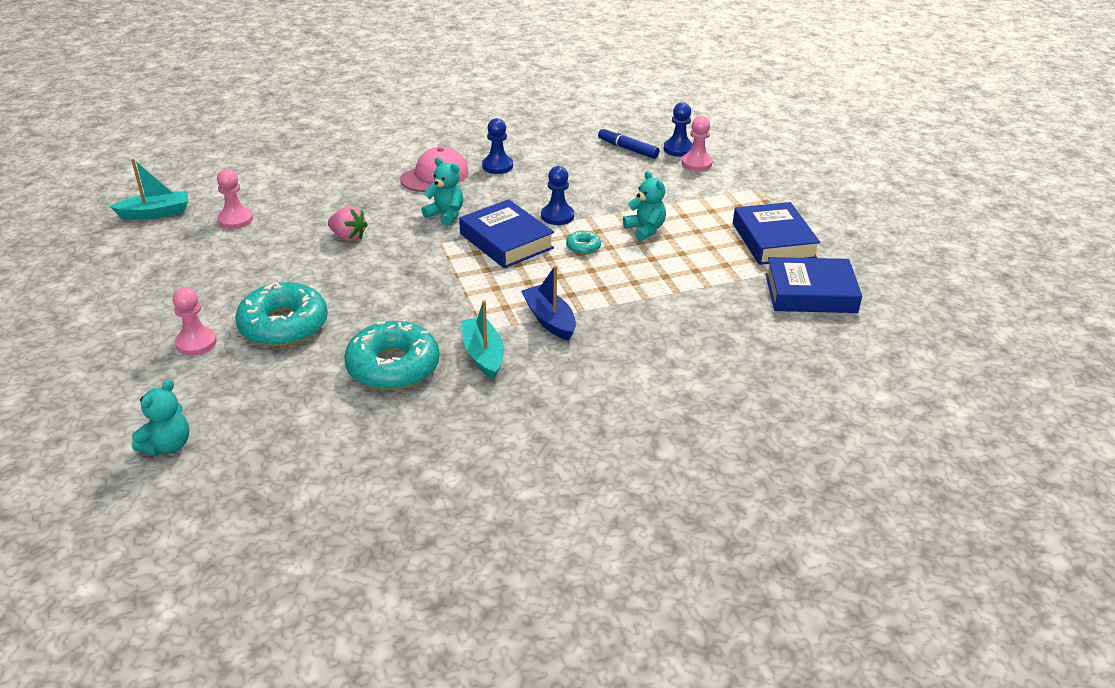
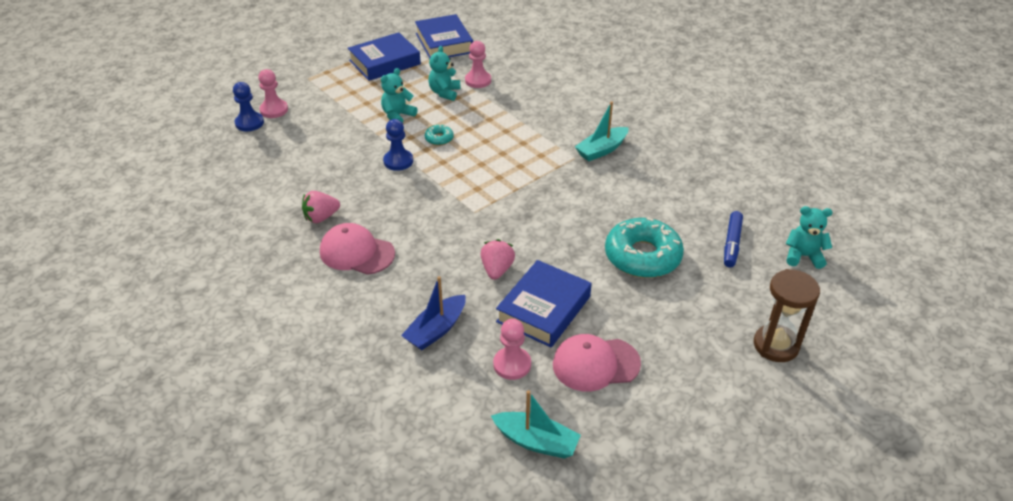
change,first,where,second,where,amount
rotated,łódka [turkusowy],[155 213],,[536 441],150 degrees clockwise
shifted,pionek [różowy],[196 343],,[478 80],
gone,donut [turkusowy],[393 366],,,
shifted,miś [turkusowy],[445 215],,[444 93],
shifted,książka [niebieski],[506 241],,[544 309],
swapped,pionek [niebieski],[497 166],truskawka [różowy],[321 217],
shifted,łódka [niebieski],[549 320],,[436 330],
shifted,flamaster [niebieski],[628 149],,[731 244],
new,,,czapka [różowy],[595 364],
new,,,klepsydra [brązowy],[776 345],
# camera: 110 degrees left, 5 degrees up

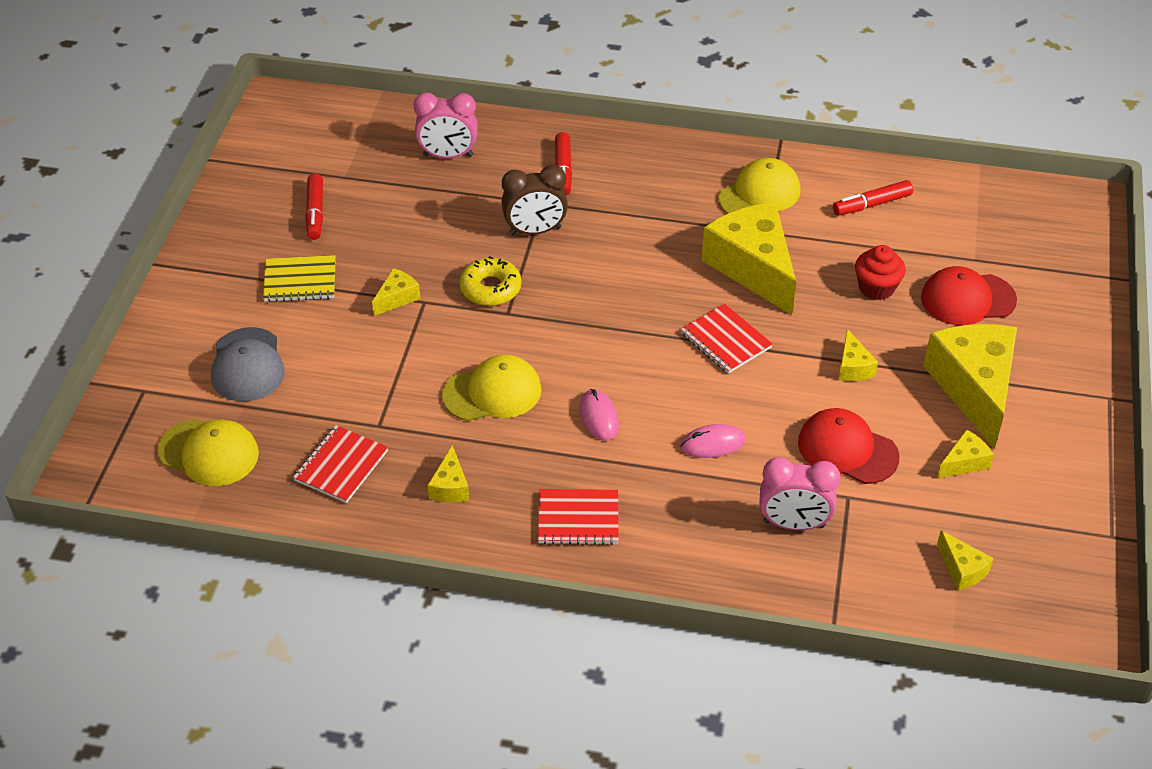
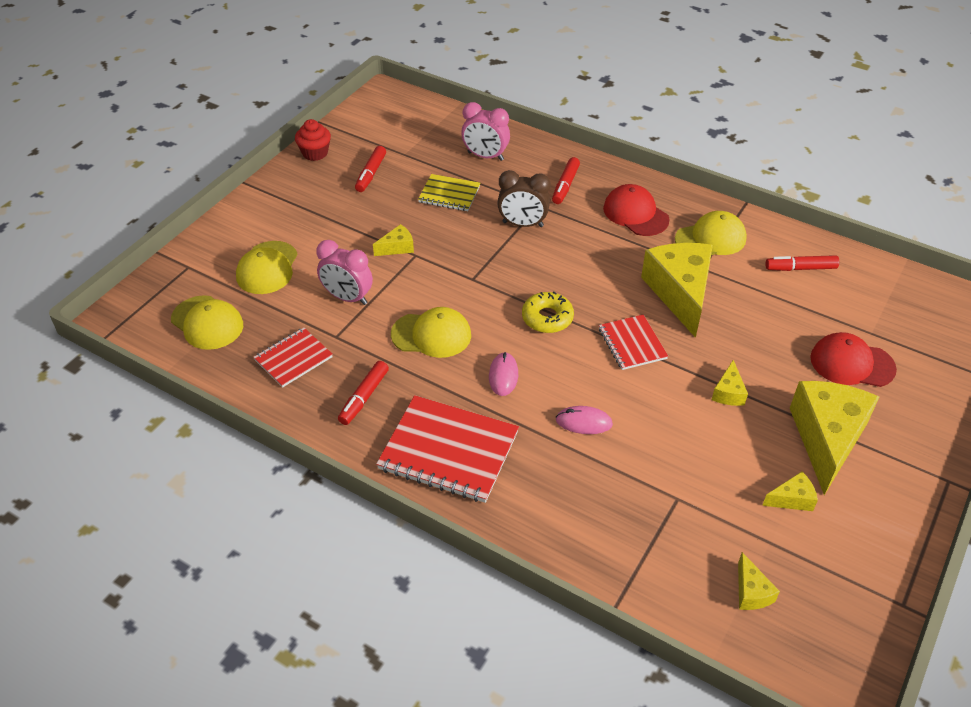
change,first,where,second,where,amount
repainted,czapka [szary],[247 365],czapka [żółty],[267 268],
shifted,zeszyt [żółty],[300 281],,[449 194],
swapped,ser [żółty],[450 487],flamaster [czerwony],[364 397],
shifted,donut [żółty],[490 288],,[547 318],
scaled,zeszyt [czerwony],[578 519],,[448 451],x1.74
shifted,budzik [różowy],[794 524],,[347 298],
shifted,czapka [czerwony],[847 449],,[635 214],
shifted,muffinka [czerwony],[876 288],,[315 153],
# camera: 20 degrees right, 0 degrees up

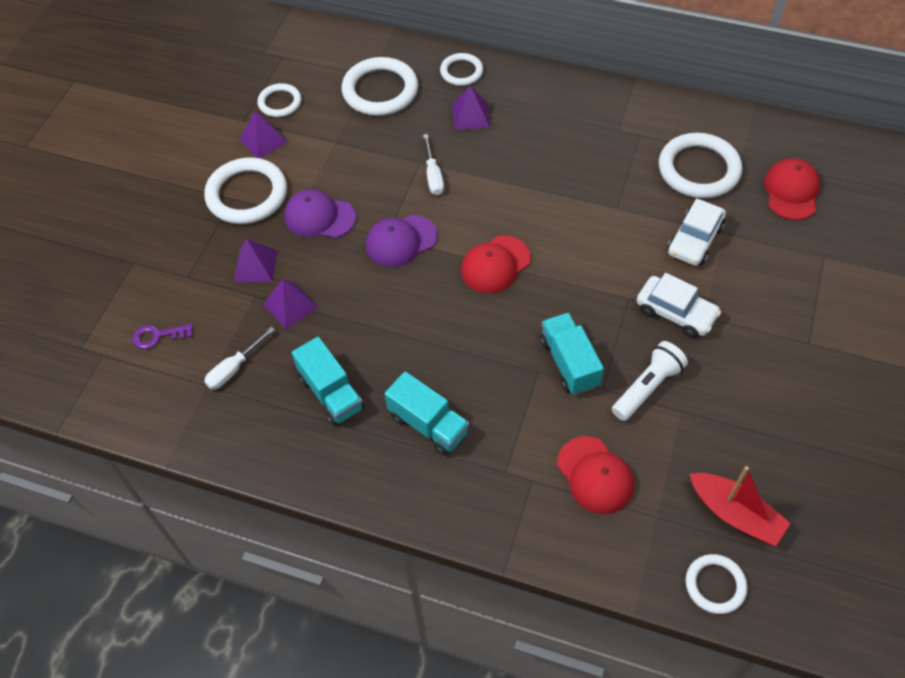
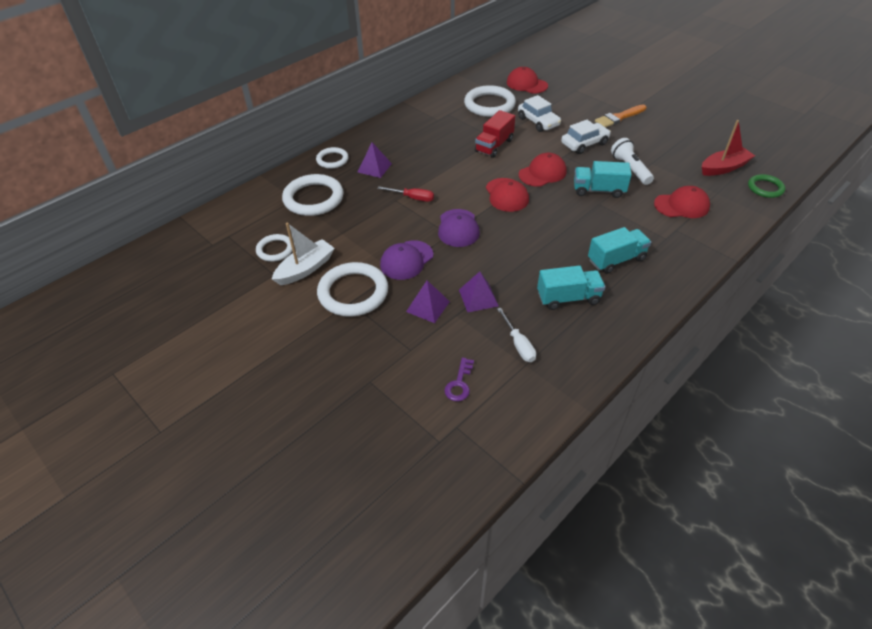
change,first,where,second,where,amount
swapped,piramida [fioletowy],[263 140],łódka [biały],[305 269],
repainted,śrubokręt [biały],[433 175],śrubokręt [czerwony],[412 198],
repainted,pierścień [biały],[715 585],pierścień [zielony],[765 188],
new,,,ciężarówka [czerwony],[494 146],
new,,,czapka [czerwony],[542 173],
new,,,pędzel [pomarańczowy],[619 117],
# camera: 65 degrees left, 10 degrees down

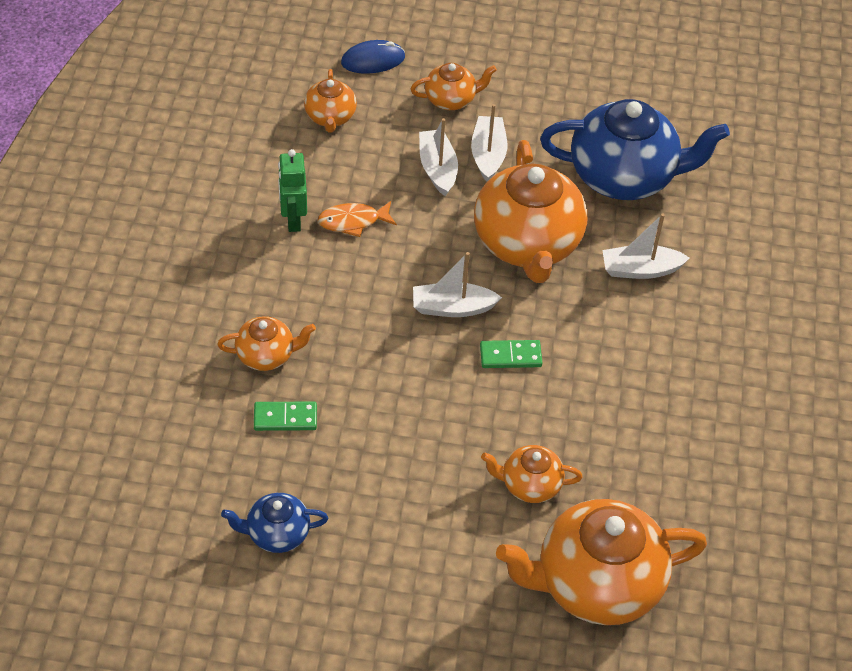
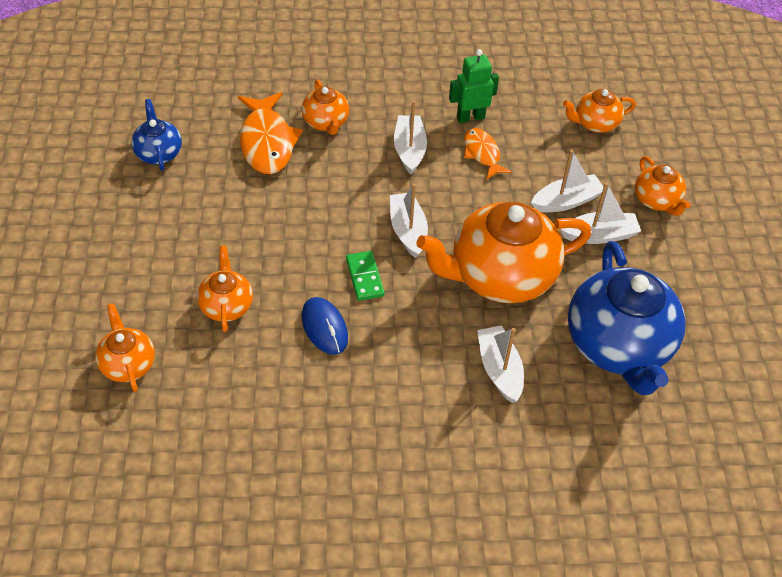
change,first,where,second,where,amount
swapped,kostka domina [zielony],[285 418],ryba [pomarańczowy],[267 142],
shifted,myszka [niebieski],[373 60],,[324 327],
scaled,imbryk [pomarańczowy],[596 584],,[128 364],x0.49
new,,,łódka [biały],[409 150],
# camera: 80 degrees right, 0 degrees up

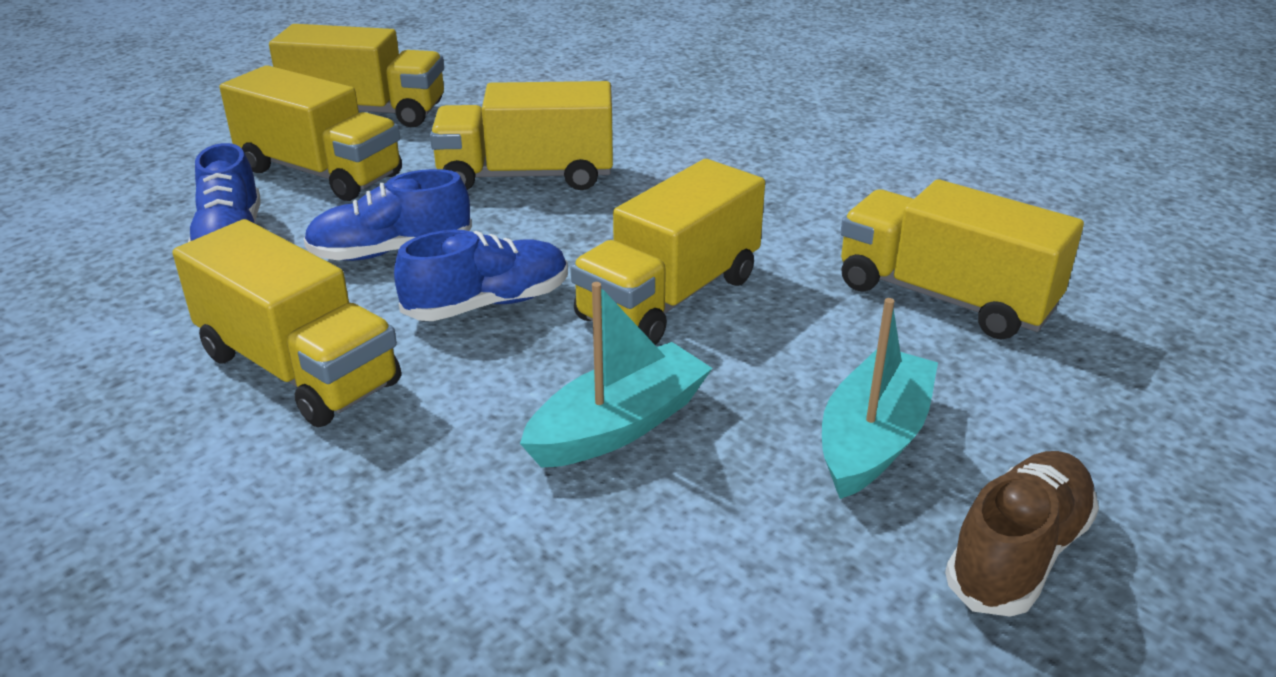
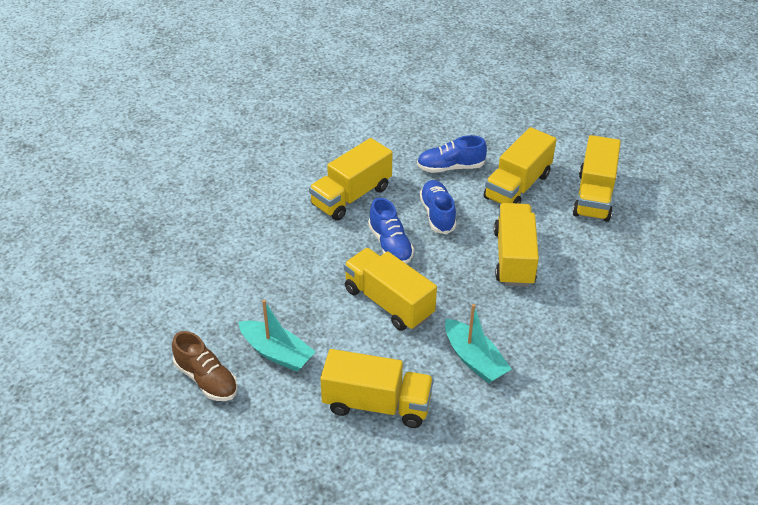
change,first,where,second,where,amount
shifted,łódka [turkusowy],[618 425],,[474 359],
rotated,ciężarówka [żółty],[944 297],,[377 404],60 degrees clockwise
# camera: 95 degrees right, 10 degrees up

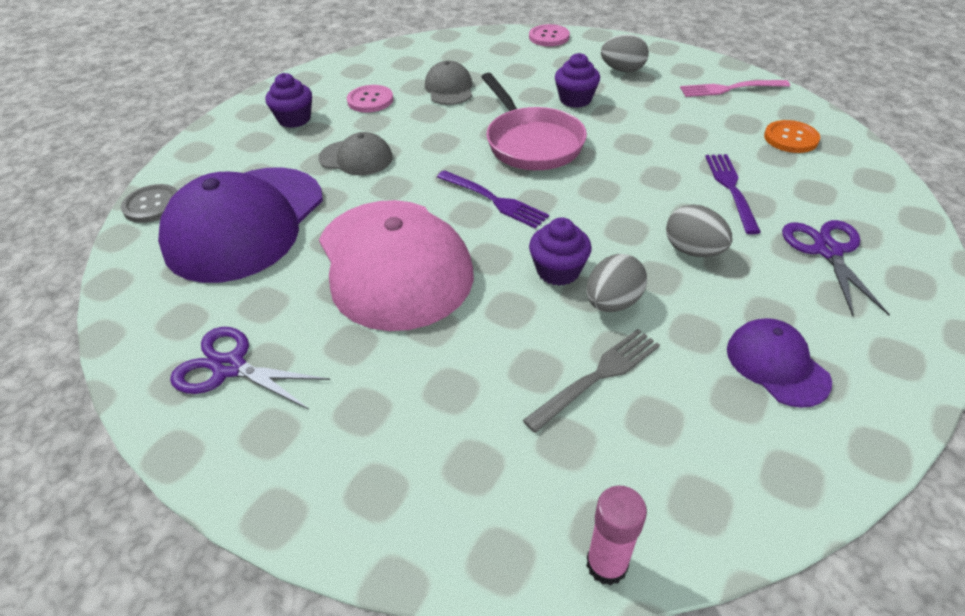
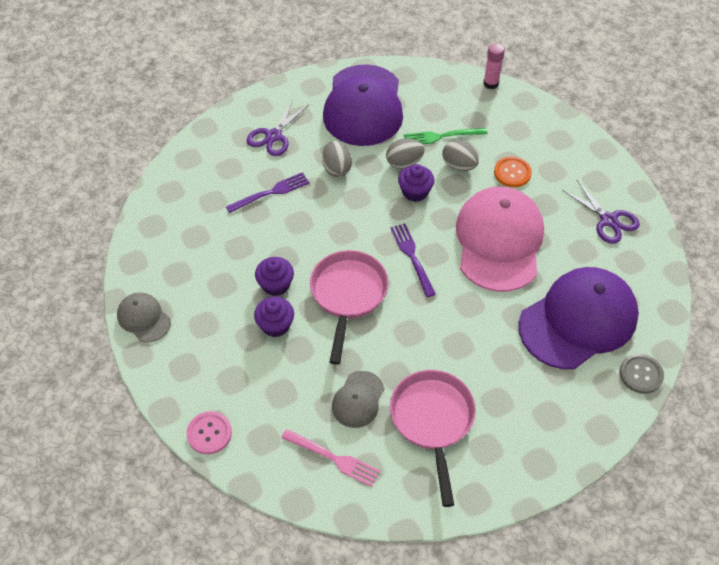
change,first,where,second,where,amount
shifted,muffinka [fioletowy],[294 119],,[276 285],
shifted,czapka [szary],[356 158],,[144 318],
swapped,guzik [różowy],[370 100],patelnia [różowy],[432 421],
repainted,widelec [szary],[597 376],widelec [zielony],[441 136],
shifted,jajko [szary],[622 70],,[459 165],
shifted,widelec [różowy],[730 89],,[333 458],
rotated,widelec [fioletowy],[731 189],,[270 192],150 degrees counterclockwise
scaled,czapka [fioletowy],[776 365],,[363 106],x2.12
shifted,guzik [pomarańczowy],[790 138],,[512 173],
# camera: 150 degrees left, 10 degrees up

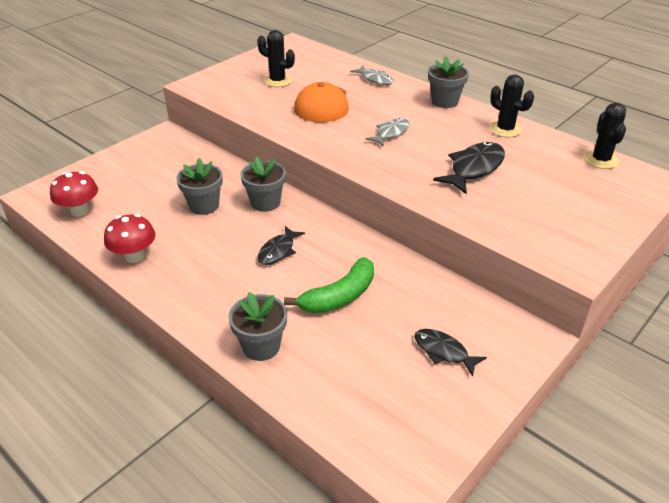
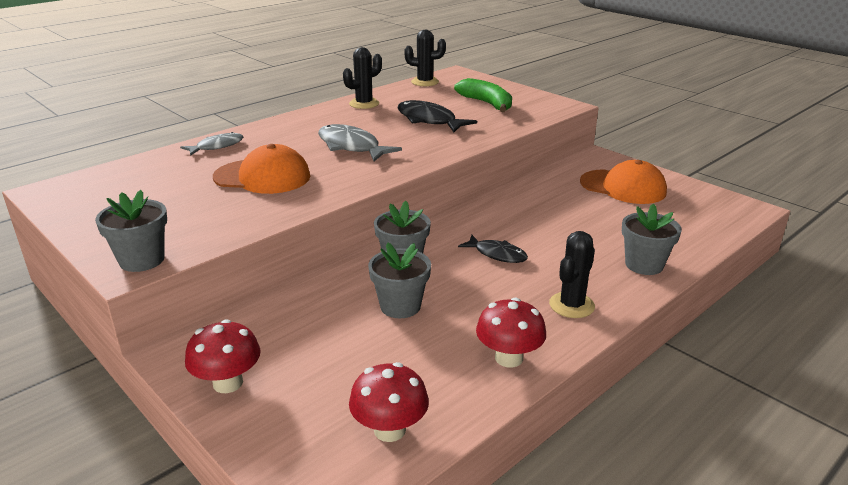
change,first,where,second,where,amount
shifted,kaktus [czarny],[277 81],,[571 305],
shifted,banan [zielony],[339 296],,[487 103],
scaled,ryba [szary],[391 133],,[351 147],x1.58
swapped,ryba [czarny],[443 352],czapka [pomarańczowy],[623 187],
shifted,doniczka [szary],[444 101],,[142 260],
new,,,grzyb [czerwony],[228 383],
# camera: 85 degrees left, 10 degrees down

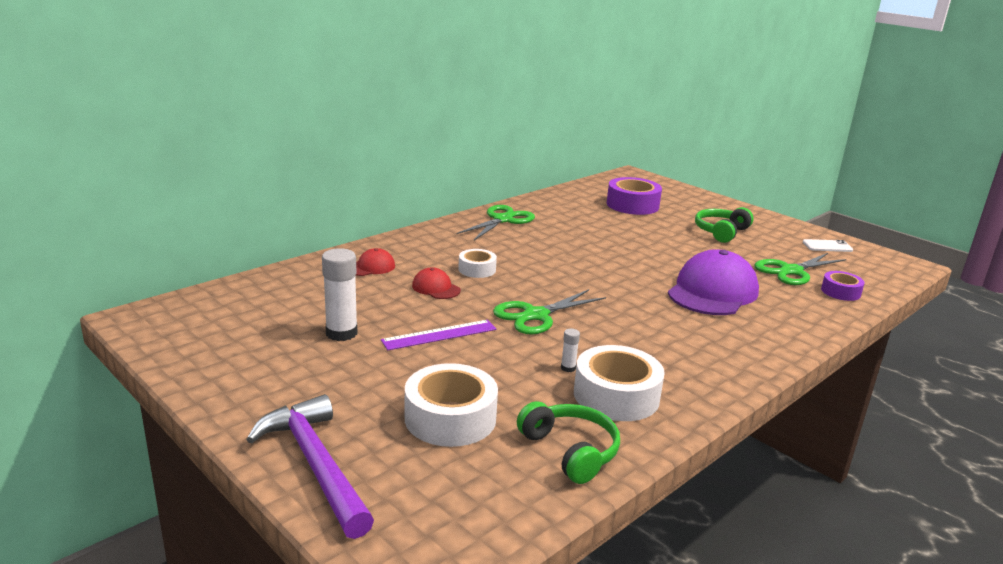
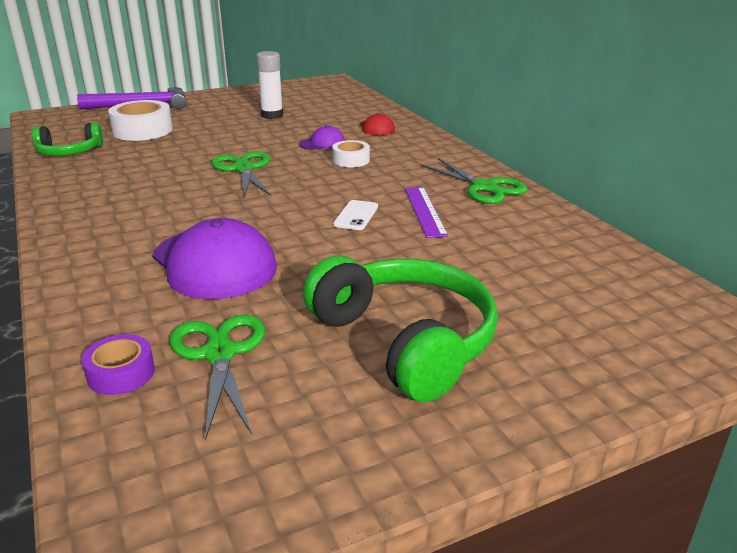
change,first,where,second,where,amount
shifted,linijka [fioletowy],[439 335],,[424 211],
repainted,czapka [czerwony],[436 288],czapka [fioletowy],[322 143],
gone,klej w sztyfcie [biały],[568 368],,,
gone,taśma klejąca [biały],[616 396],,,
gone,taśma klejąca [fioletowy],[632 205],,,
scaled,słuchawki [zielony],[721 232],,[406 340],x1.69
shifted,telefon [biały],[827 246],,[356 215],
# camera: 110 degrees right, 5 degrees up

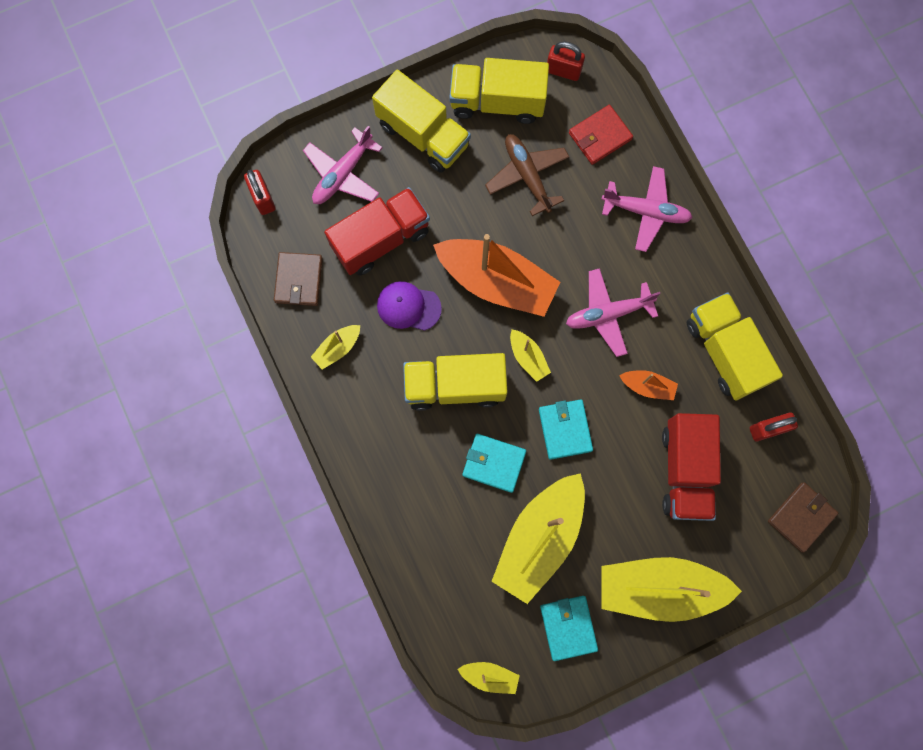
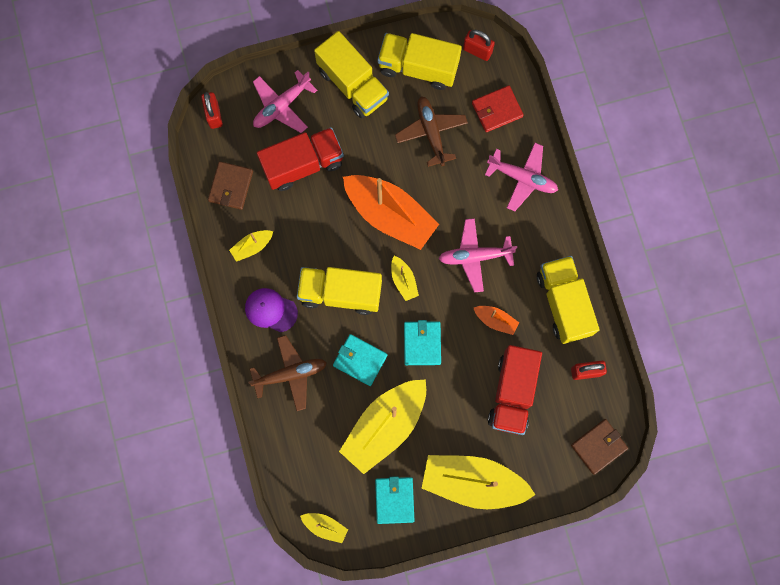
change,first,where,second,where,amount
shifted,czapka [fioletowy],[408 307],,[271 310],
new,,,samolot [brązowy],[290 374],
# camera: 10 degrees right, 0 degrees up

